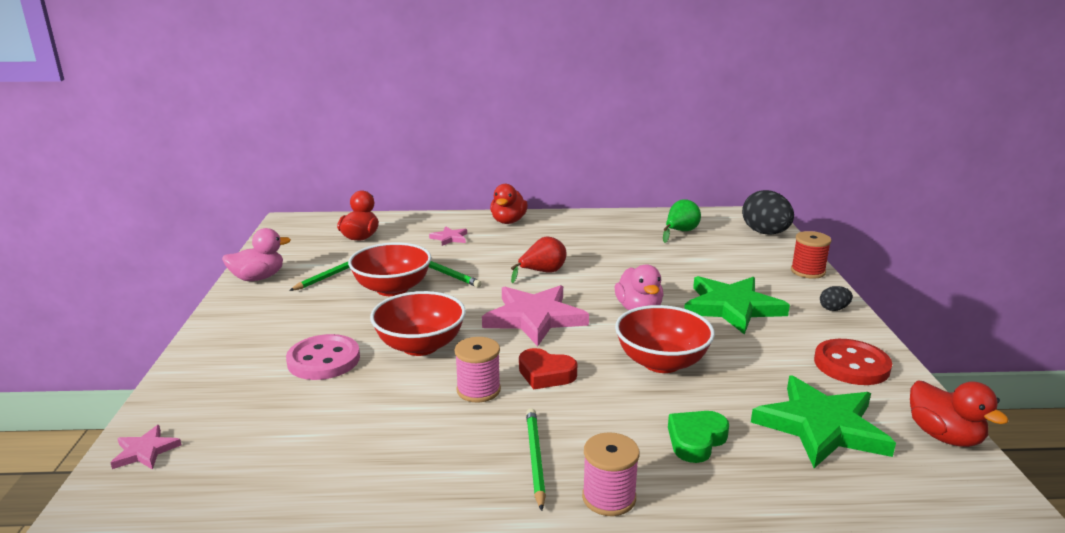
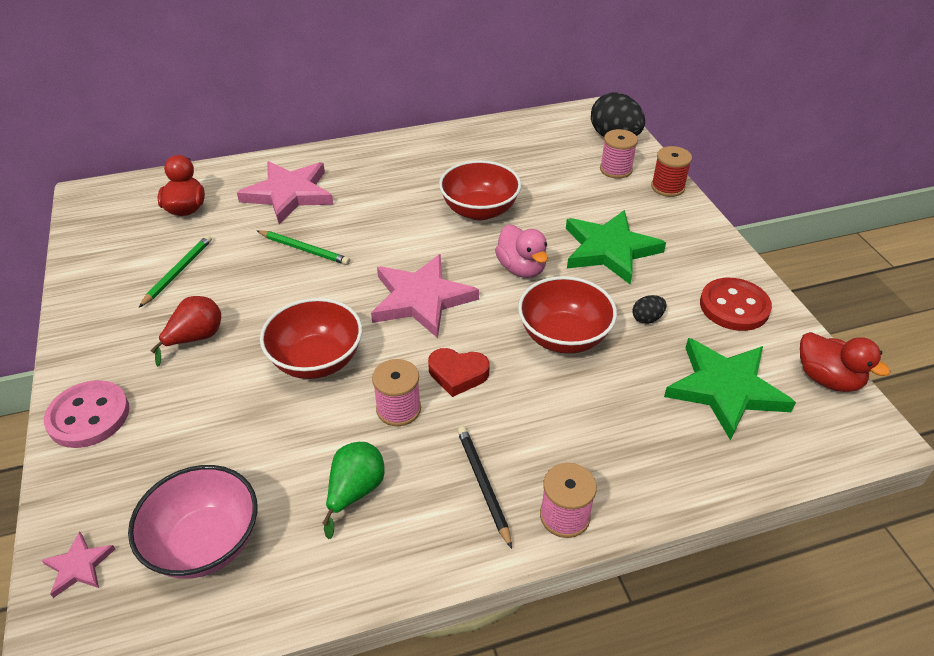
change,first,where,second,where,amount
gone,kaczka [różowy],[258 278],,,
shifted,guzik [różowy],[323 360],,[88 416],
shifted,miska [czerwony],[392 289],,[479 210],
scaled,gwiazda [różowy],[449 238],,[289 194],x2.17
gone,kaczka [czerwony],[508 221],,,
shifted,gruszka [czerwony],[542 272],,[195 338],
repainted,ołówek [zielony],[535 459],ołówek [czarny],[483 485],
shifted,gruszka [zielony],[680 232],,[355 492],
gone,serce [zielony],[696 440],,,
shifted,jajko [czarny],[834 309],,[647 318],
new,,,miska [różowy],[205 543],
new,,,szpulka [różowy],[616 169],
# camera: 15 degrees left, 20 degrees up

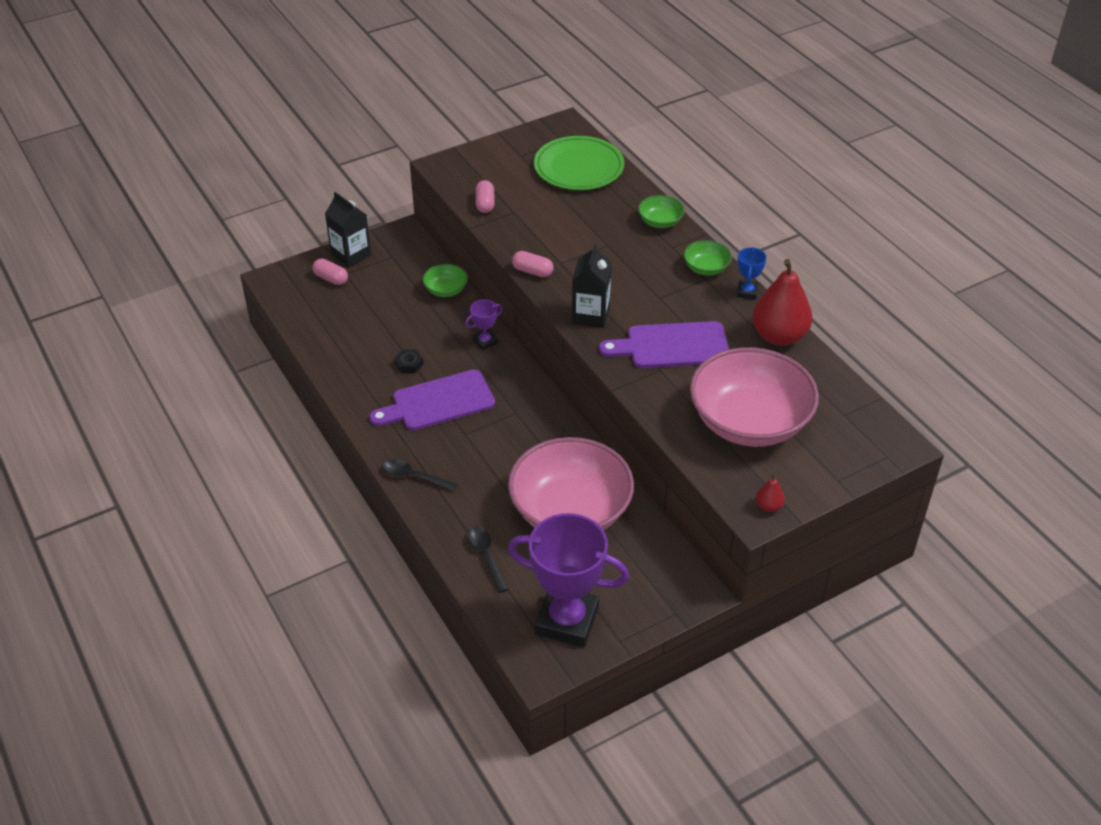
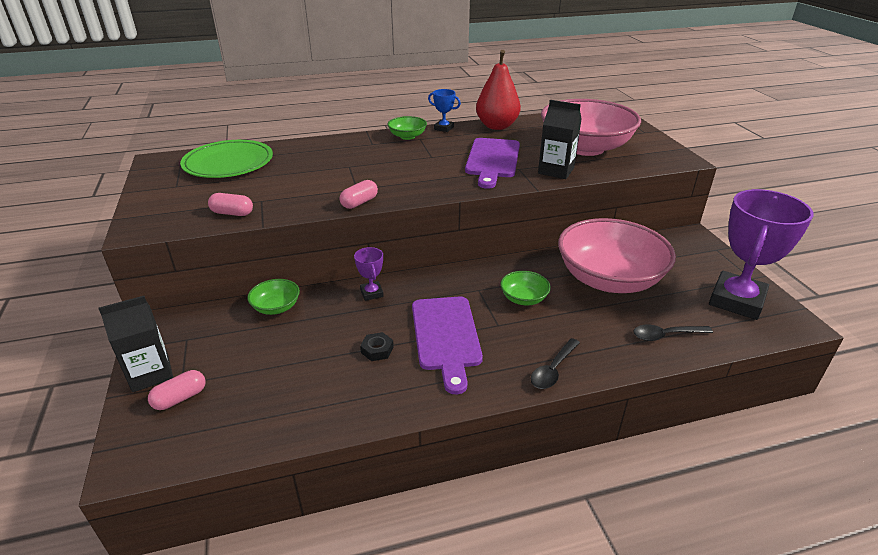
change,first,where,second,where,amount
shifted,karton mleka [czarny],[590 315],,[556 171],
shifted,miska [zielony],[660 222],,[524 298],
gone,gruszka [czerwony],[768 506],,,
# camera: 75 degrees left, 10 degrees down

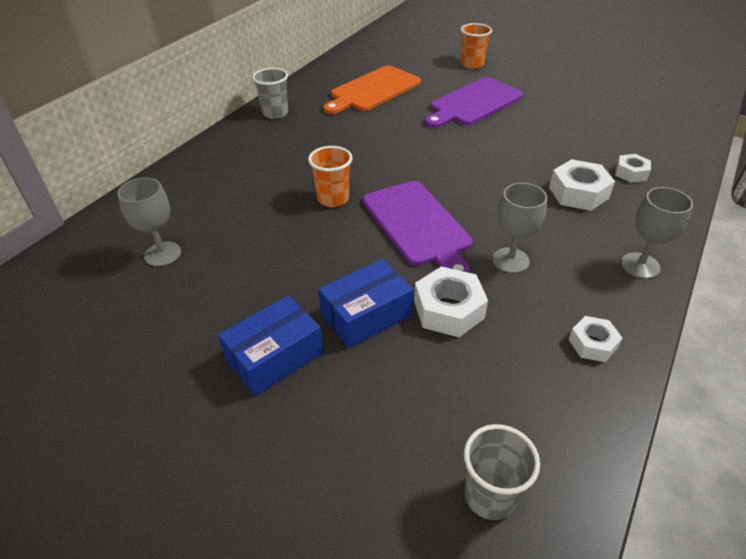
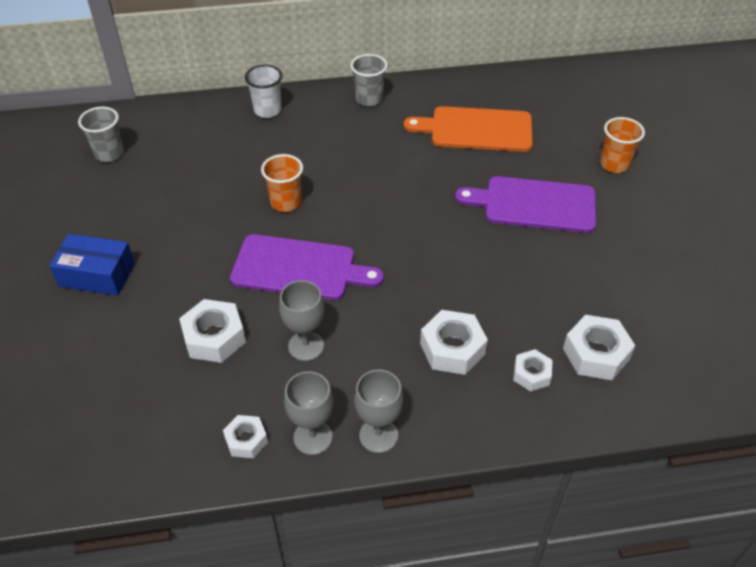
change,first,where,second,where,amount
shifted,kielich [szary],[162 254],,[313 437],
gone,pudełko [niebieski],[366 315],,,
rotated,deska do krojenia [fioletowy],[418 225],,[299 268],105 degrees counterclockwise
shifted,szklanka [szary],[490 495],,[109 153],
new,,,szklanka [biały],[267 110],
new,,,nakrętka [biały],[596 354],
# camera: 50 degrees right, 5 degrees up

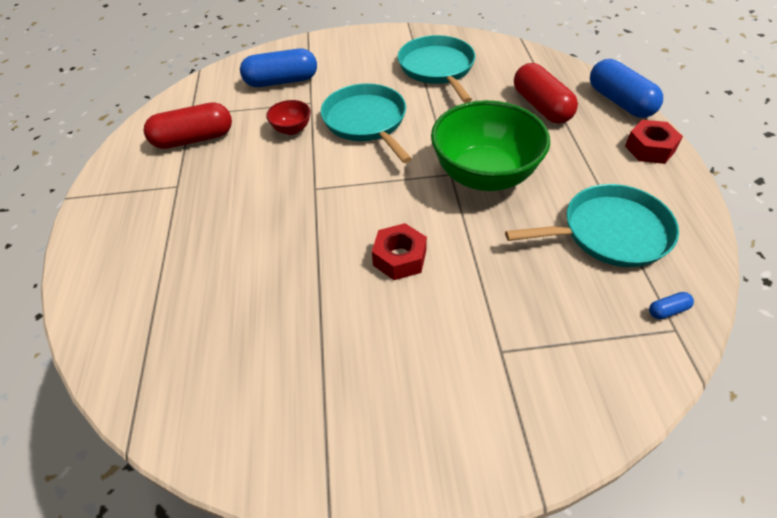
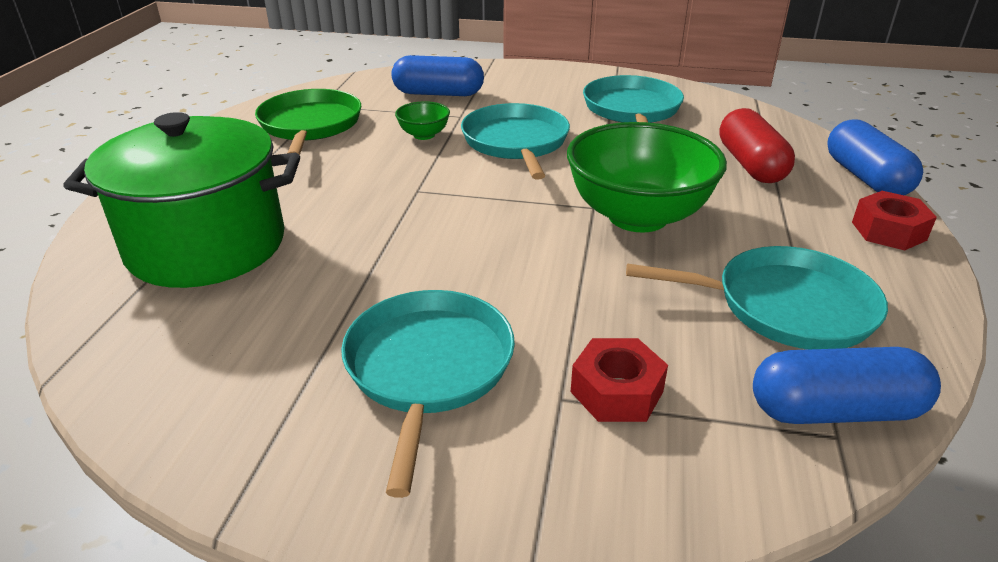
change,first,where,second,where,amount
swapped,kapsułka [czerwony],[194 139],patelnia [zielony],[310 125],
repainted,miska [czerwony],[292 129],miska [zielony],[424 135],
shifted,nakrętka [czerwony],[399 258],,[616 391],
scaled,kapsułka [niebieski],[667 310],,[835 410],x2.47
new,,,garnek [zielony],[206 245],
new,,,patelnia [turkusowy],[428 368],
# camera: 15 degrees right, 15 degrees down

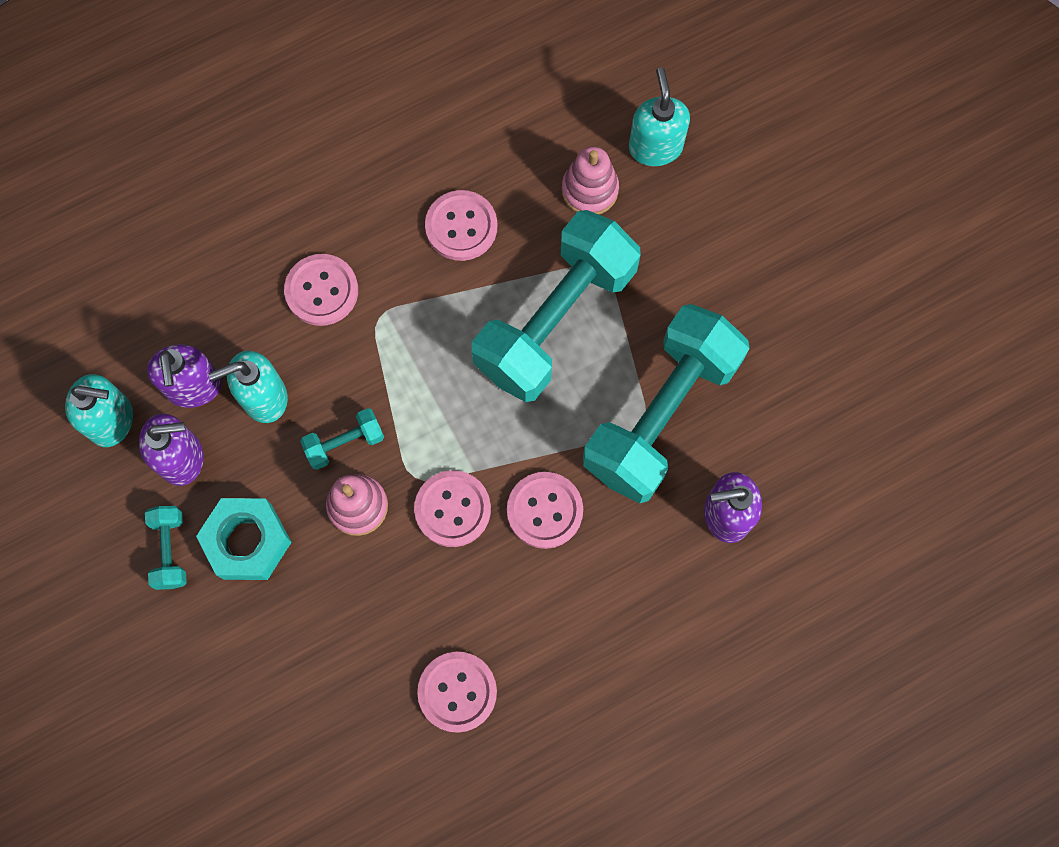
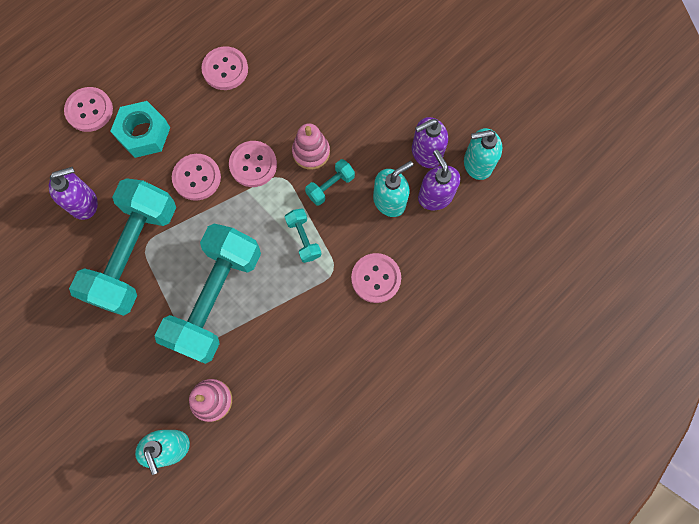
change,first,where,second,where,amount
shifted,hantel [turkusowy],[170 550],,[303 238],
shifted,nakrętka [turkusowy],[247 542],,[143 133],
shifted,guzik [różowy],[461 227],,[89 110],
# camera: 165 degrees right, 0 degrees up

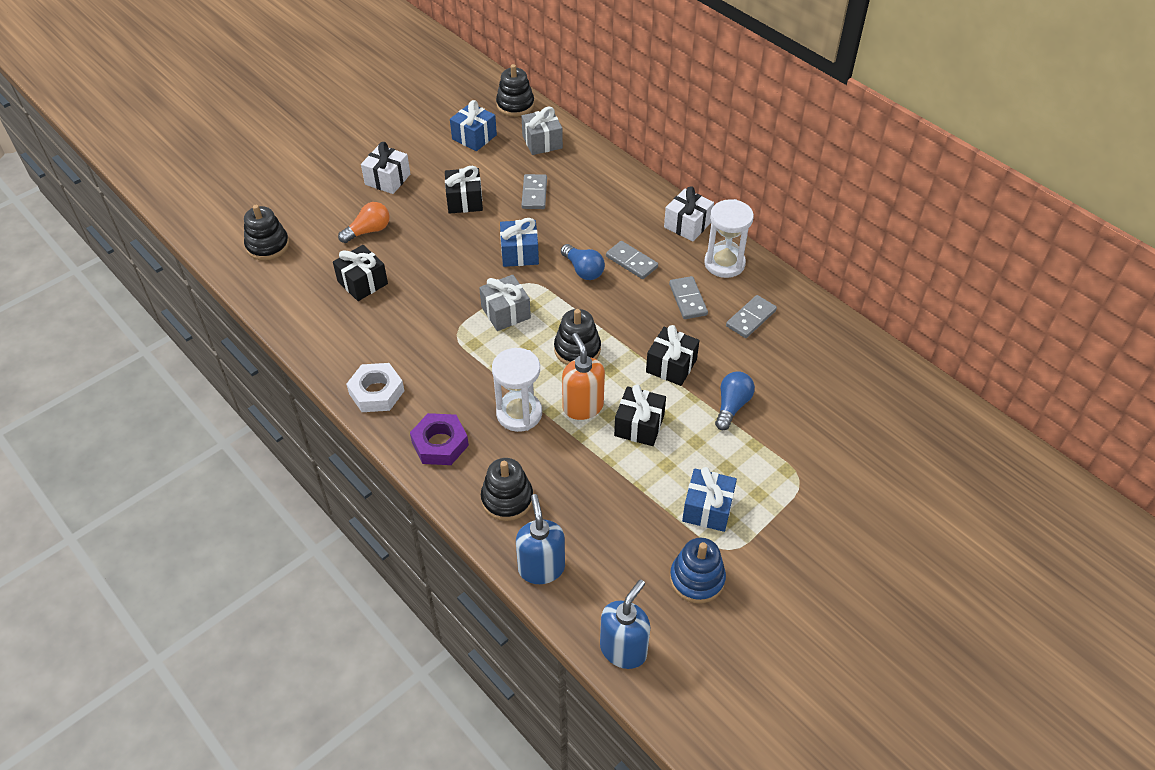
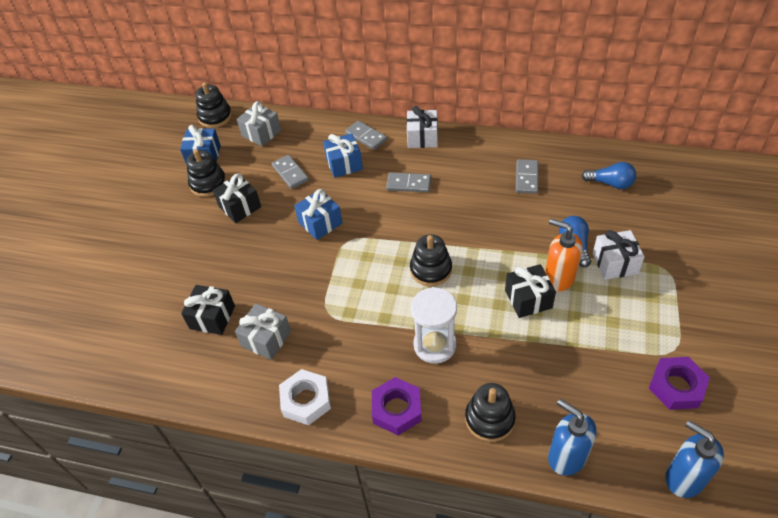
change,first,where,second,where,amount
shifted,zabawka nakładanka [czarny],[267 245],,[208 184],
gone,żarówka [pomarańczowy],[368 231],,,
shifted,prezent [biały],[387 179],,[615 263],
shifted,prezent [szary],[505 312],,[266 339],
shifted,żarówka [niebieski],[583 270],,[610 183],
shifted,dozownik mydła [pomarańczowy],[582 406],,[559 278],
rotated,dozownik mydła [niebieski],[623 649],,[684 478],45 degrees counterclockwise
gone,prezent [czarny],[671 366],,,
shifted,kostka domina [szary],[688 299],,[366 136],
swapped,zabawka nakładanka [niebieski],[697 579],nakrętka [fioletowy],[676 386],
shifted,prezent [niebieski],[707 509],,[344 164],
gone,klepsydra [biały],[724 263],,,
# camera: 30 degrees left, 0 degrees up

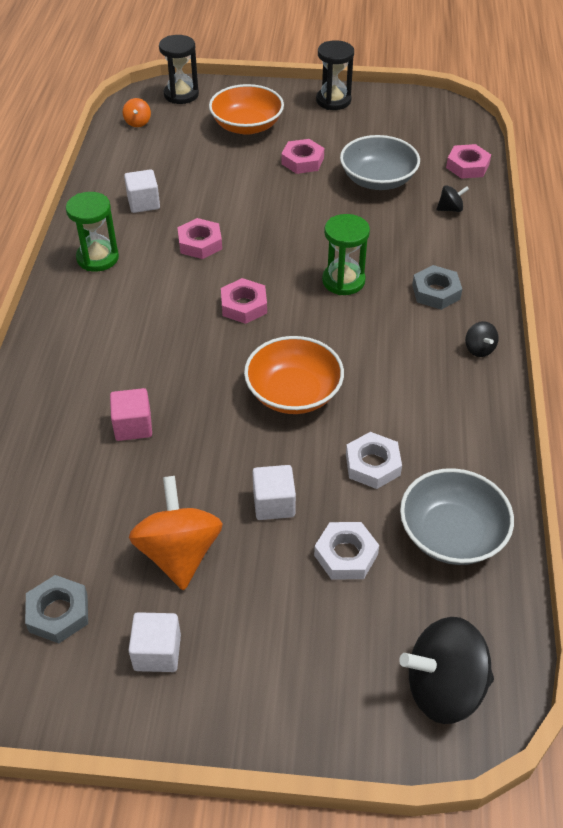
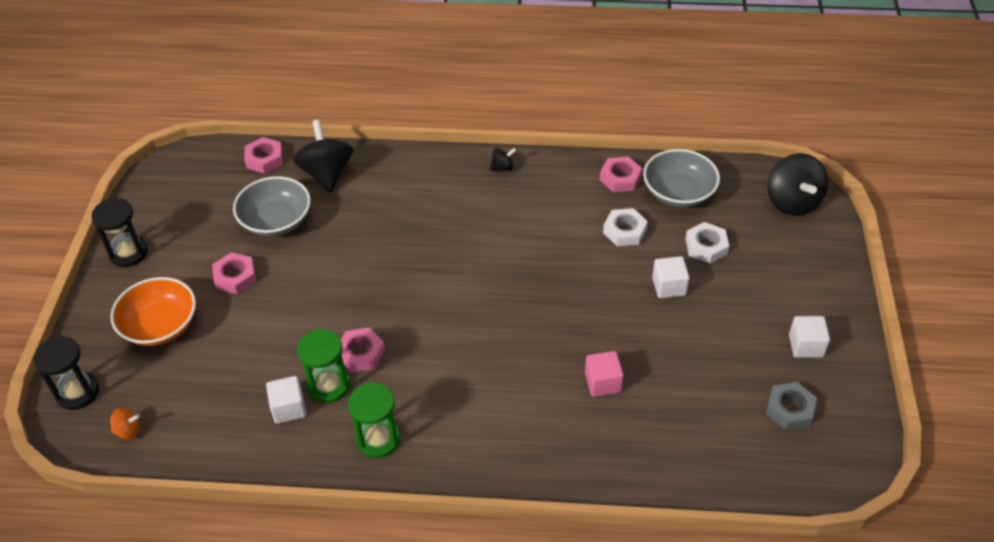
change,first,where,second,where,amount
gone,bączek [pomarańczowy],[179 553],,,
shifted,nakrętka [różowy],[244 305],,[620 178],
gone,miska [pomarańczowy],[293 393],,,
shifted,klepsydra [zielony],[343 281],,[329 385],
gone,nakrętka [szary],[436 292],,,
scaled,bączek [czarny],[450 209],,[327 174],x2.16
# camera: 90 degrees left, 0 degrees up

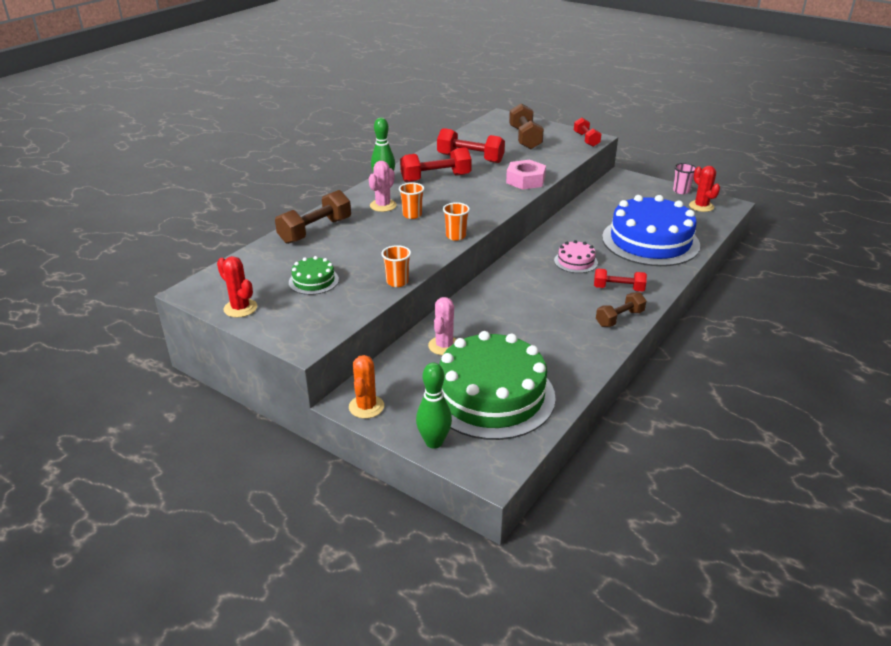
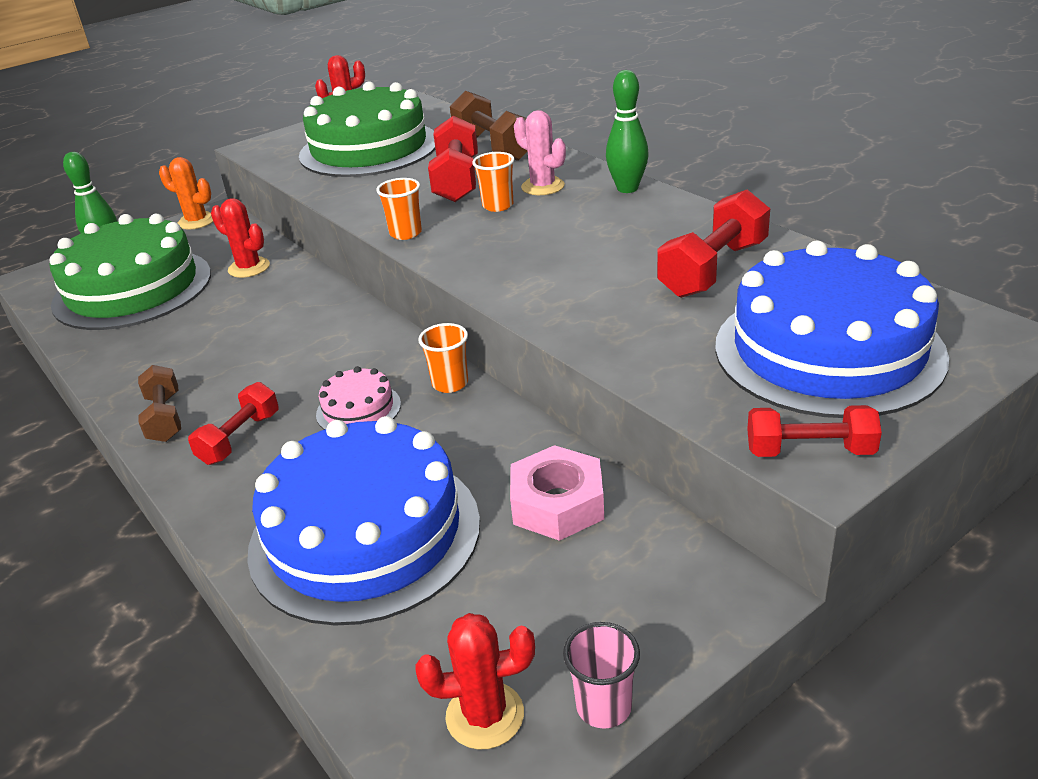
change,first,where,second,where,amount
scaled,tort [zielony],[313 281],,[369 148],x2.30
shifted,szklanka [pomarańczowy],[397 282],,[450 383],
shifted,hantel [czerwony],[436 178],,[457 180],
repainted,kaktus [różowy],[444 346],kaktus [czerwony],[249 268],
shifted,nakrętka [różowy],[525 180],,[557 503],
swapped,hantel [brązowy],[525 138],tort [niebieski],[828 350],
# camera: 110 degrees right, 0 degrees up

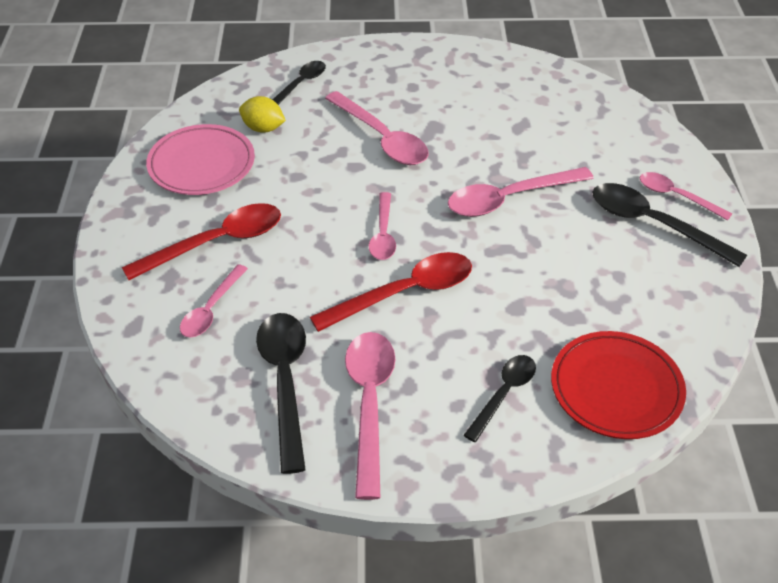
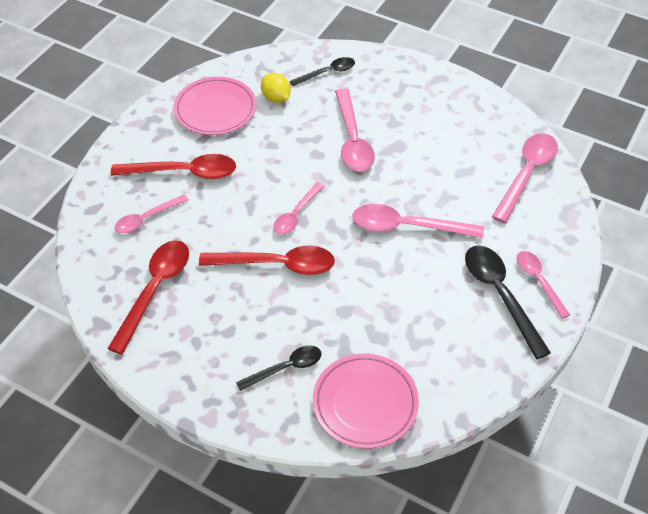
change,first,where,second,where,amount
repainted,łyżka [czarny],[285 382],łyżka [czerwony],[155 290],
shifted,łyżka [różowy],[369 404],,[526 174],
repainted,talerz [czerwony],[616 389],talerz [różowy],[365 403],
# camera: 30 degrees right, 5 degrees up

